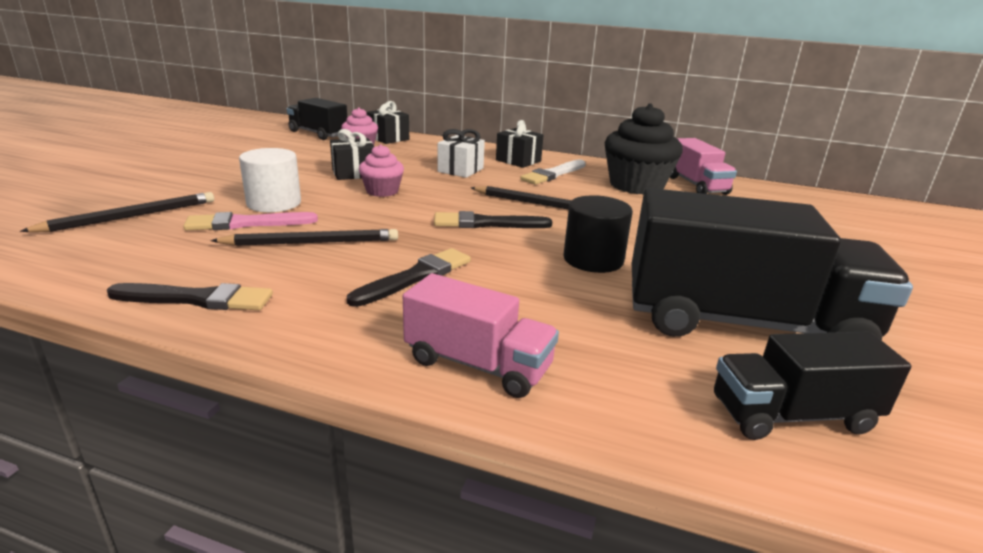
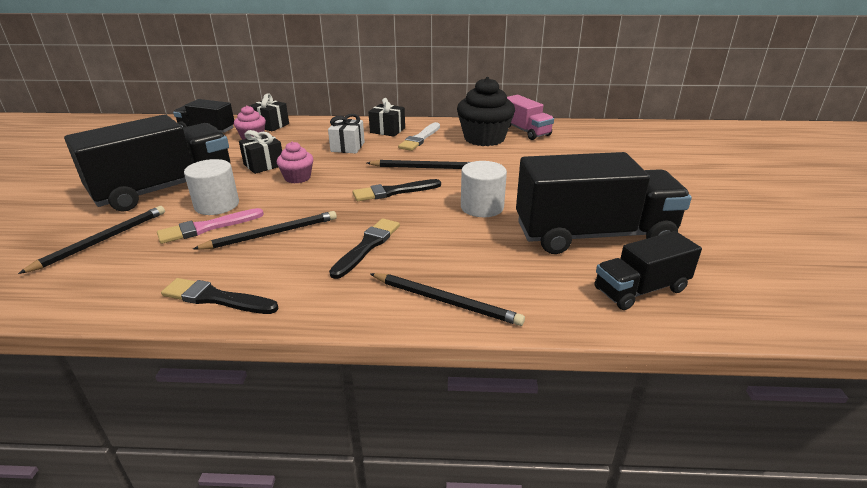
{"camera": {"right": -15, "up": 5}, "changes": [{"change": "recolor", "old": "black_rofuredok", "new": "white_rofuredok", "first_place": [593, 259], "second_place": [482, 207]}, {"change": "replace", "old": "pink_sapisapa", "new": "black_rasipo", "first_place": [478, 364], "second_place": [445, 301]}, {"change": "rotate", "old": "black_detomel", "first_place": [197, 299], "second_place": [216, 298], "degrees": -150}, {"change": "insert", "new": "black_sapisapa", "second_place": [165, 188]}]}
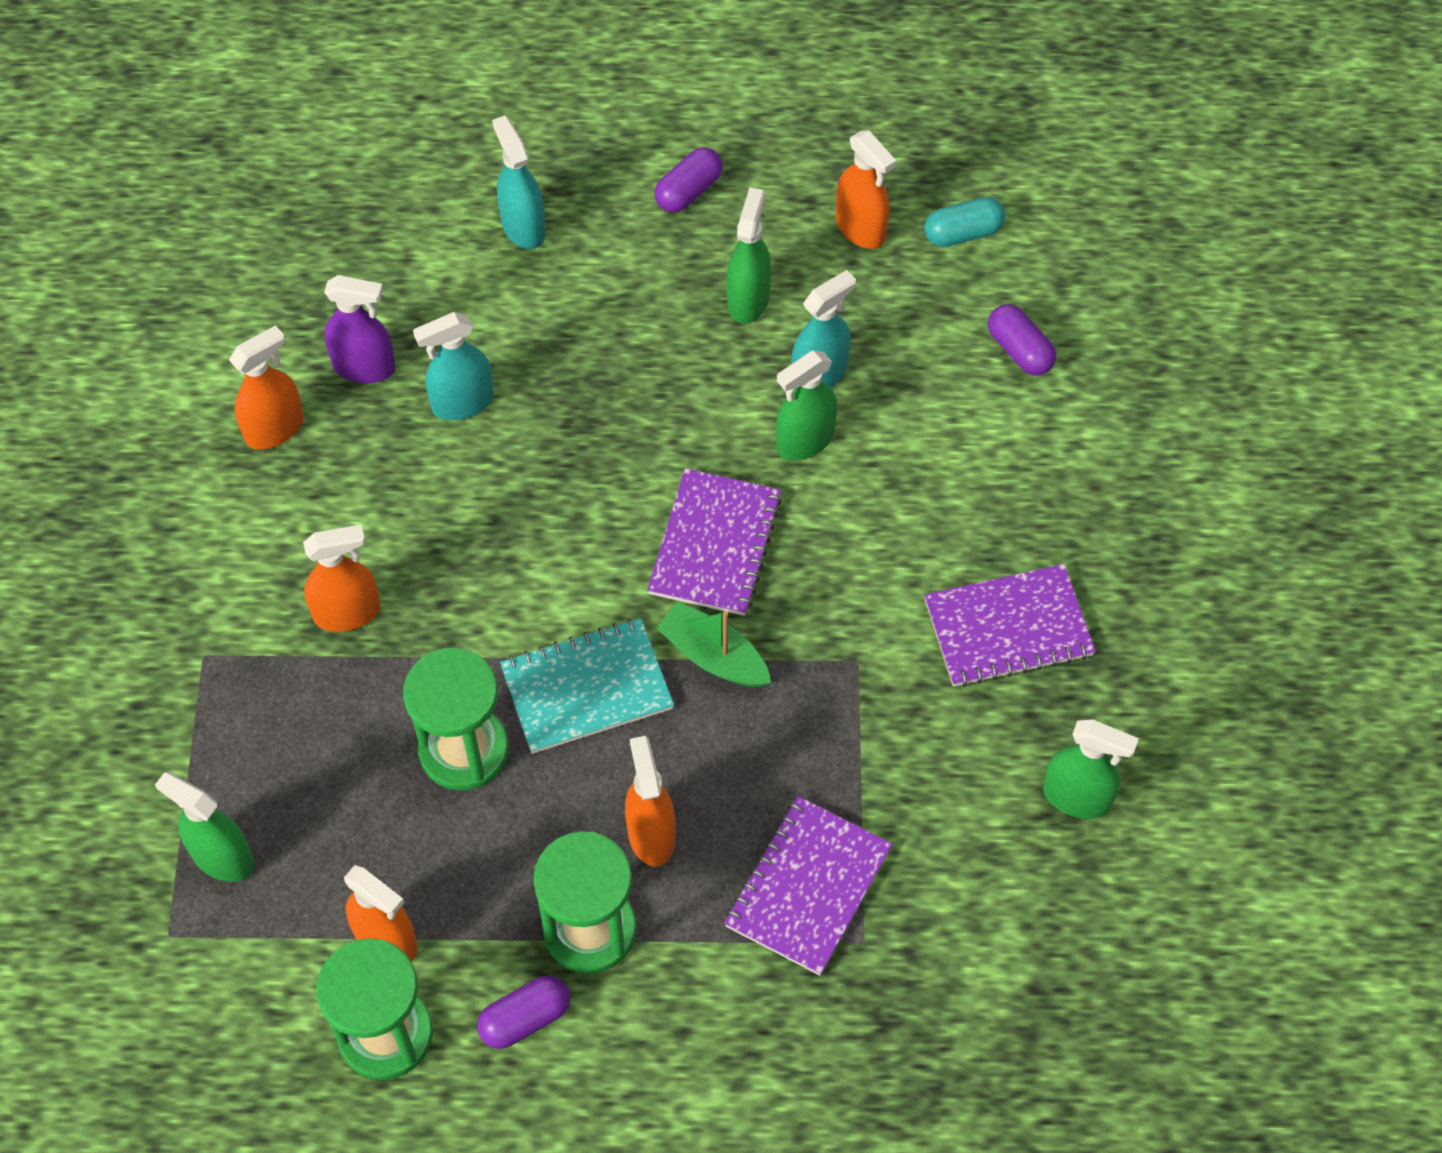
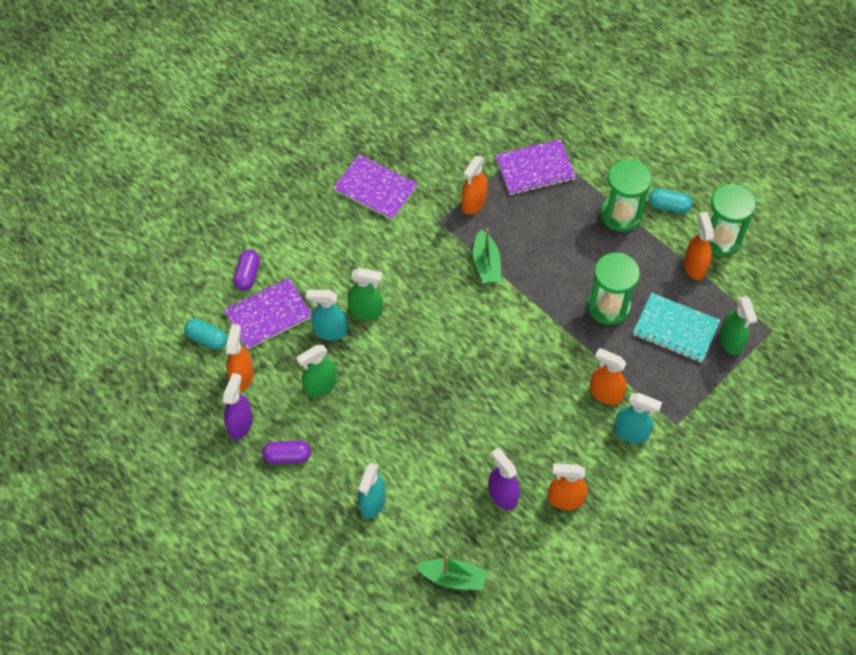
{"camera": {"right": -135, "up": 0}, "changes": [{"change": "move", "old": "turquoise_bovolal", "first_place": [462, 402], "second_place": [631, 432]}, {"change": "move", "old": "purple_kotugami", "first_place": [714, 544], "second_place": [268, 315]}, {"change": "move", "old": "turquoise_kotugami", "first_place": [587, 688], "second_place": [675, 329]}, {"change": "delete", "old": "green_bovolal", "first_place": [1077, 797]}, {"change": "move", "old": "orange_bovolal", "first_place": [651, 834], "second_place": [473, 203]}, {"change": "recolor", "old": "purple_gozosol", "new": "turquoise_gozosol", "first_place": [525, 1018], "second_place": [668, 206]}, {"change": "insert", "new": "purple_bovolal", "second_place": [240, 424]}, {"change": "insert", "new": "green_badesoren", "second_place": [453, 578]}]}
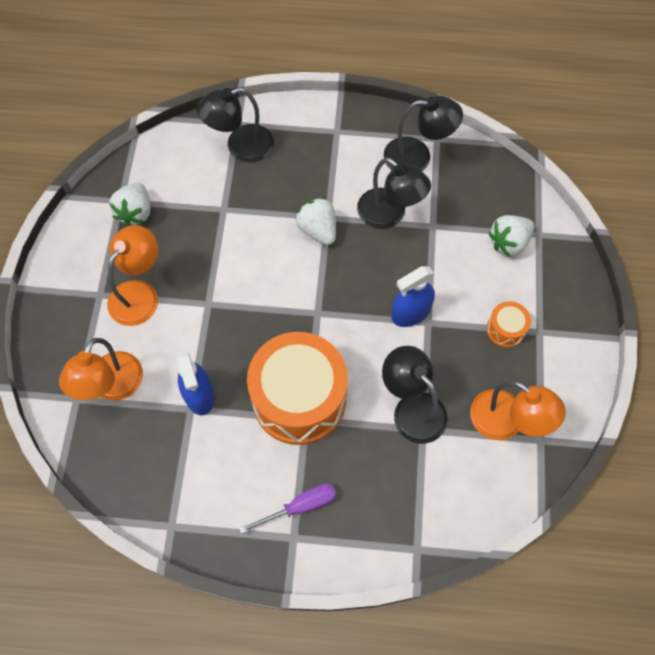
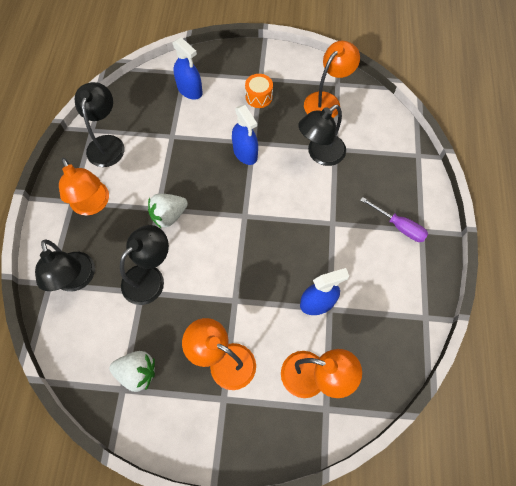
{"camera": {"right": -90, "up": 0}, "changes": [{"change": "move", "old": "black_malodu", "first_place": [389, 215], "second_place": [150, 277]}, {"change": "replace", "old": "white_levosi", "new": "blue_bovolal", "first_place": [509, 242], "second_place": [190, 90]}, {"change": "delete", "old": "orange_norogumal", "first_place": [299, 399]}, {"change": "rotate", "old": "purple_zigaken", "first_place": [300, 506], "second_place": [399, 226], "degrees": 150}, {"change": "insert", "new": "orange_malodu", "second_place": [93, 205]}]}
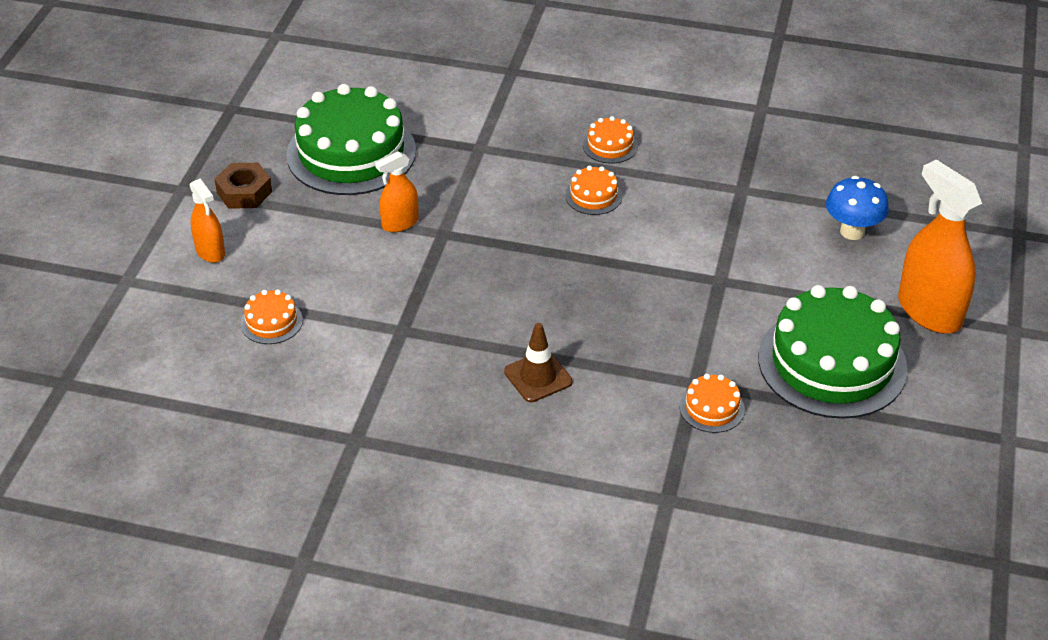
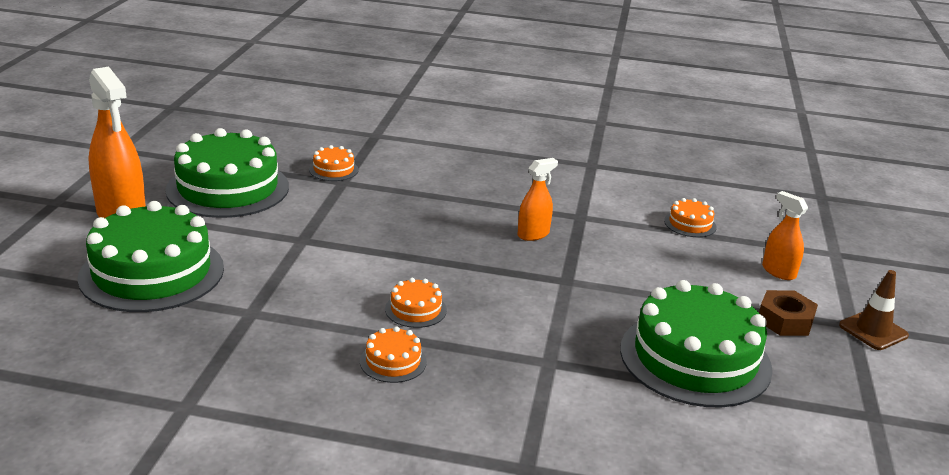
{"camera": {"right": 175, "up": -15}, "changes": [{"change": "move", "old": "orange_bovolal", "first_place": [400, 223], "second_place": [533, 234]}, {"change": "replace", "old": "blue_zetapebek", "new": "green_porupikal", "first_place": [852, 231], "second_place": [152, 272]}, {"change": "move", "old": "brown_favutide", "first_place": [538, 377], "second_place": [873, 330]}]}
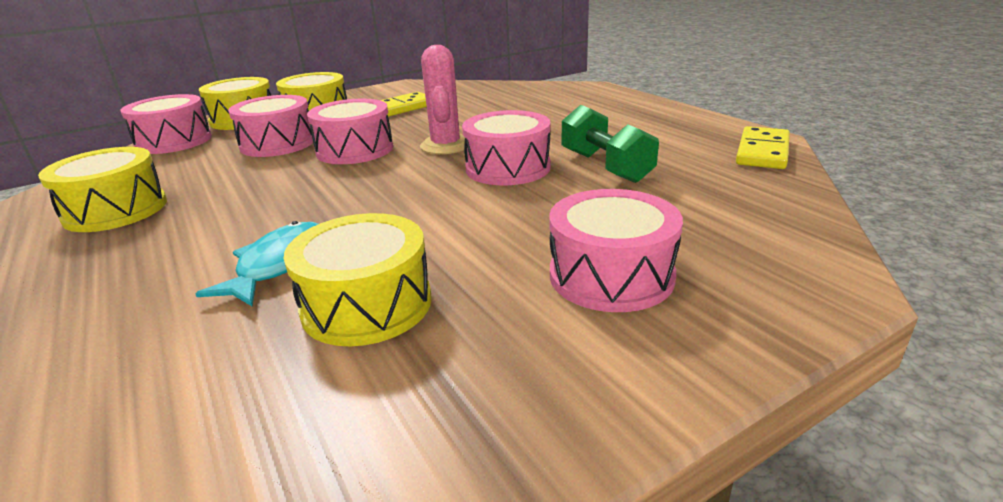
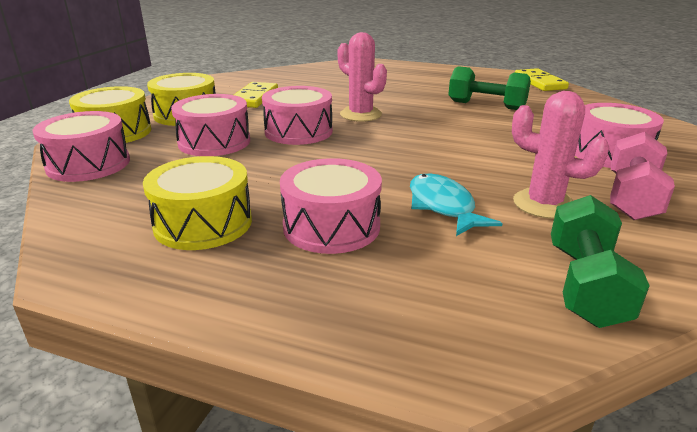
{"camera": {"right": -40, "up": 0}, "changes": [{"change": "move", "old": "pink_norogumal", "first_place": [508, 168], "second_place": [331, 226]}, {"change": "replace", "old": "yellow_norogumal", "new": "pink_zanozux", "first_place": [367, 304], "second_place": [544, 204]}, {"change": "insert", "new": "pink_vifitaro", "second_place": [632, 197]}, {"change": "insert", "new": "green_vifitaro", "second_place": [585, 284]}]}
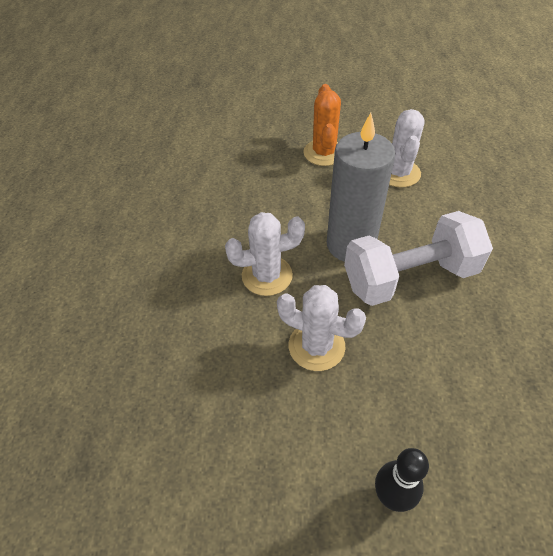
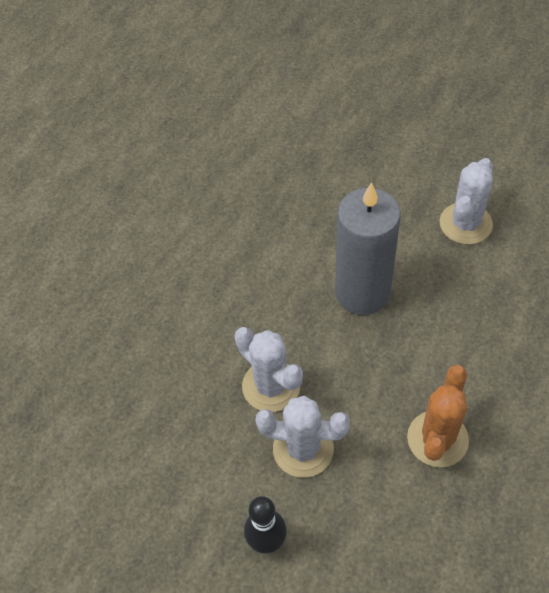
{"camera": {"right": 25, "up": 5}, "changes": [{"change": "move", "old": "orange_zanozux", "first_place": [324, 153], "second_place": [437, 439]}, {"change": "delete", "old": "white_vifitaro", "first_place": [409, 277]}, {"change": "move", "old": "white_zanozux", "first_place": [267, 275], "second_place": [303, 449]}]}
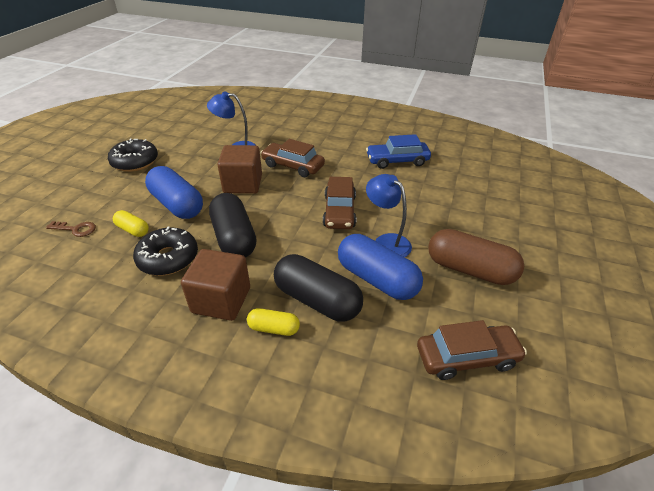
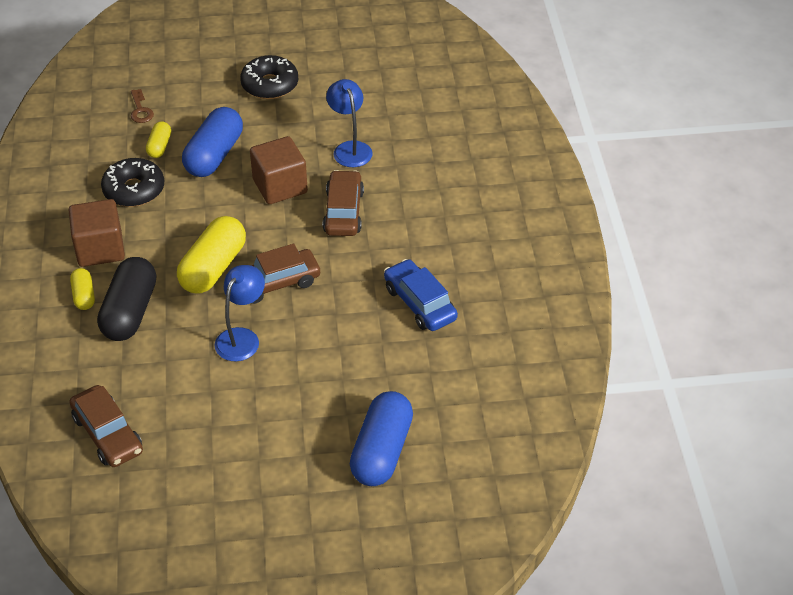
{"camera": {"right": 65, "up": 5}, "changes": [{"change": "delete", "old": "black_gozosol", "first_place": [234, 238]}, {"change": "delete", "old": "brown_gozosol", "first_place": [469, 270]}, {"change": "move", "old": "blue_gozosol", "first_place": [376, 279], "second_place": [381, 451]}, {"change": "insert", "new": "yellow_gozosol", "second_place": [213, 268]}]}
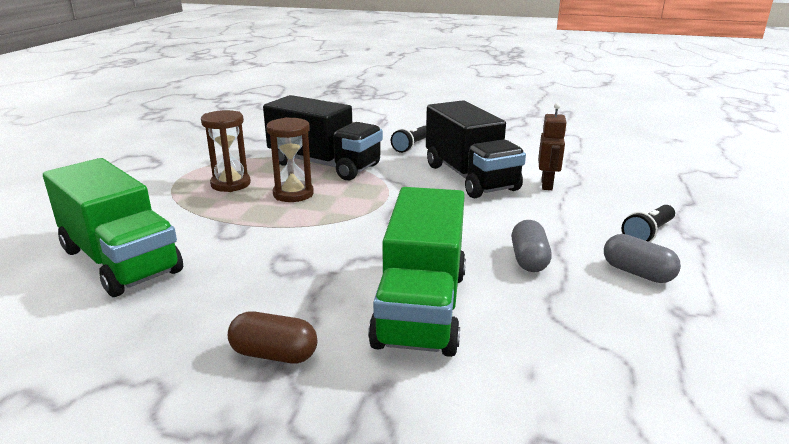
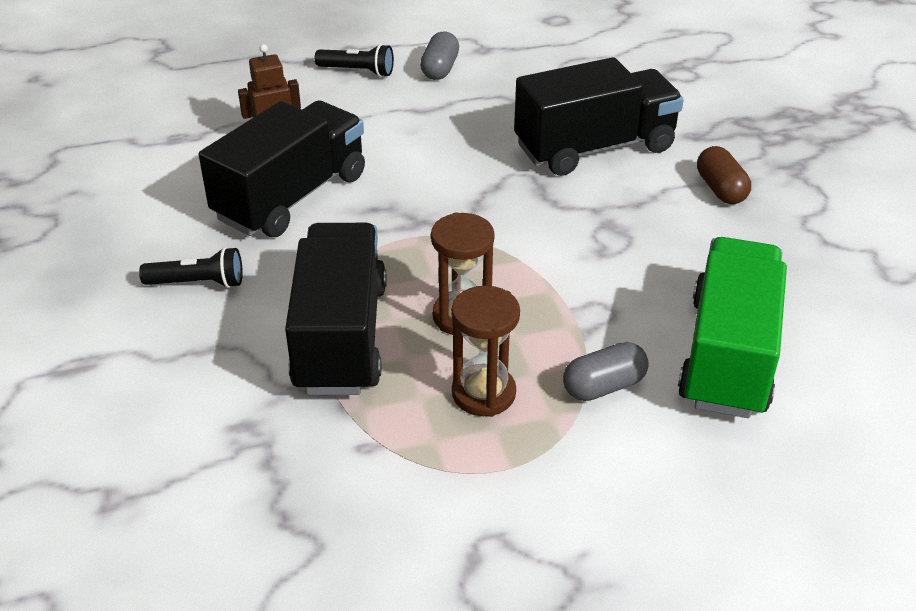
{"camera": {"right": -120, "up": 15}, "changes": [{"change": "recolor", "old": "green_sapisapa", "new": "black_sapisapa", "first_place": [421, 307], "second_place": [594, 148]}, {"change": "move", "old": "grey_gozosol", "first_place": [529, 260], "second_place": [604, 386]}]}
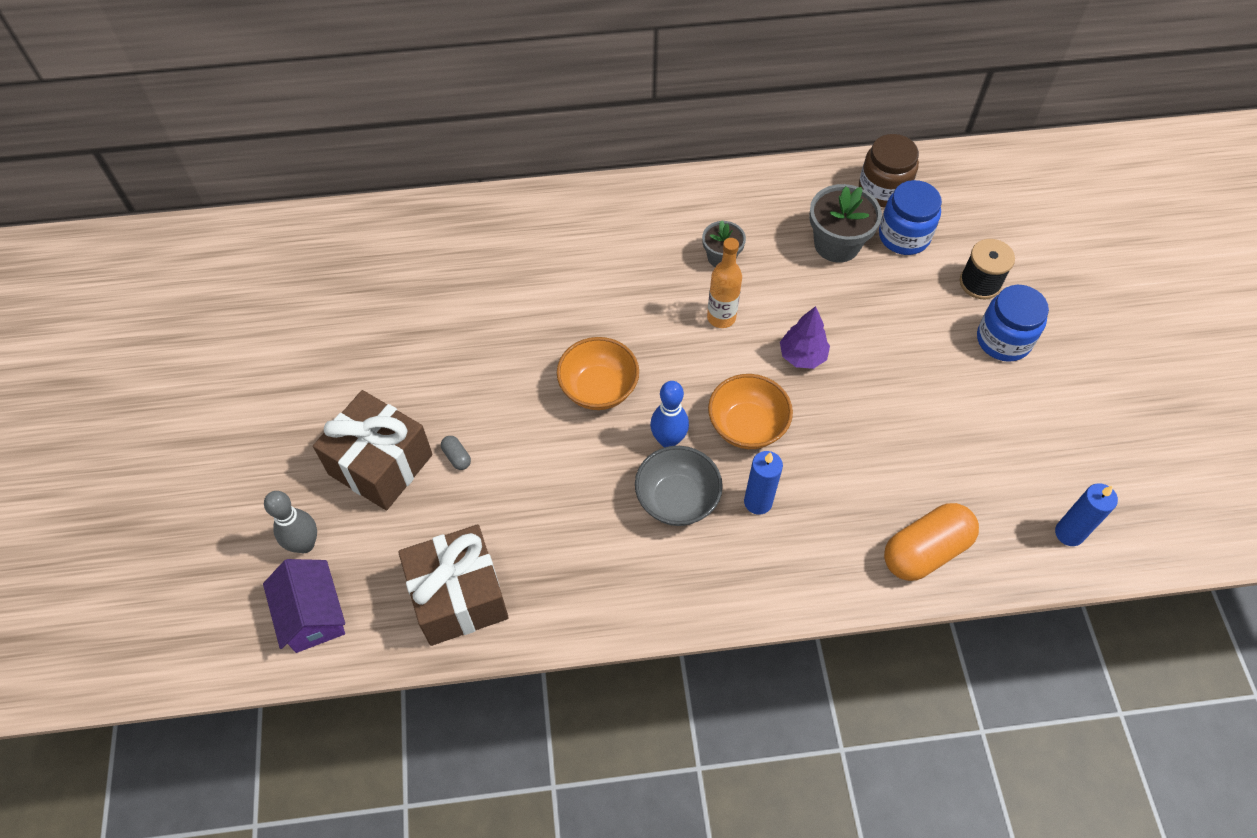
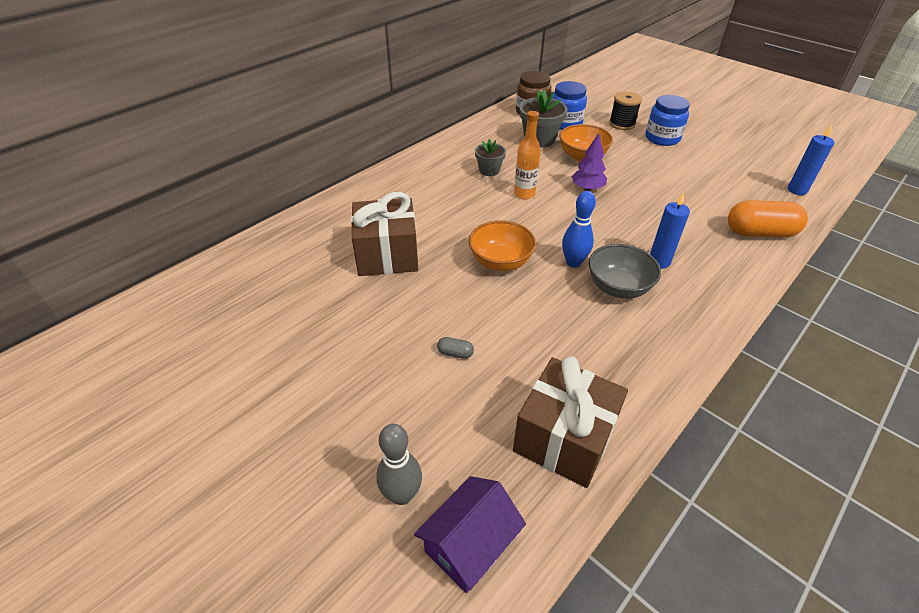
{"camera": {"right": -40, "up": -15}, "changes": [{"change": "move", "old": "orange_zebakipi", "first_place": [747, 426], "second_place": [582, 156]}, {"change": "move", "old": "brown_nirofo", "first_place": [380, 464], "second_place": [387, 255]}, {"change": "rotate", "old": "orange_gozosol", "first_place": [925, 551], "second_place": [760, 233], "degrees": 75}, {"change": "rotate", "old": "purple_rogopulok", "first_place": [312, 615], "second_place": [469, 544], "degrees": -75}]}
